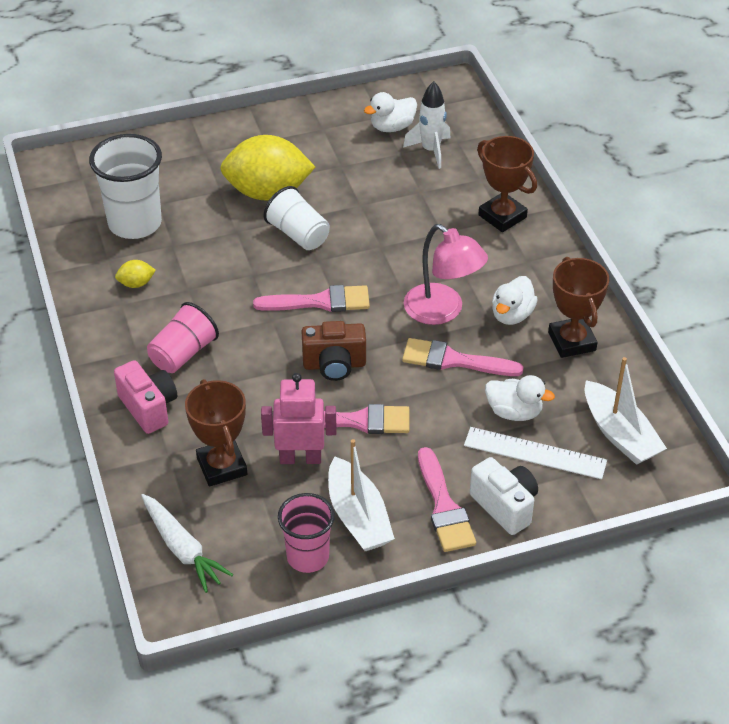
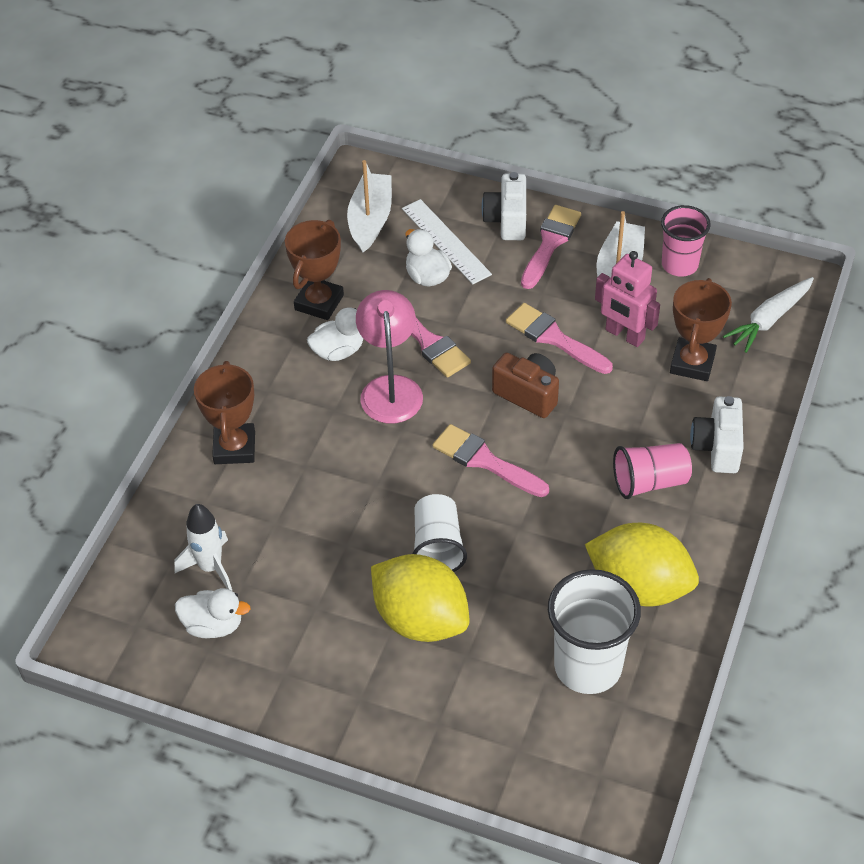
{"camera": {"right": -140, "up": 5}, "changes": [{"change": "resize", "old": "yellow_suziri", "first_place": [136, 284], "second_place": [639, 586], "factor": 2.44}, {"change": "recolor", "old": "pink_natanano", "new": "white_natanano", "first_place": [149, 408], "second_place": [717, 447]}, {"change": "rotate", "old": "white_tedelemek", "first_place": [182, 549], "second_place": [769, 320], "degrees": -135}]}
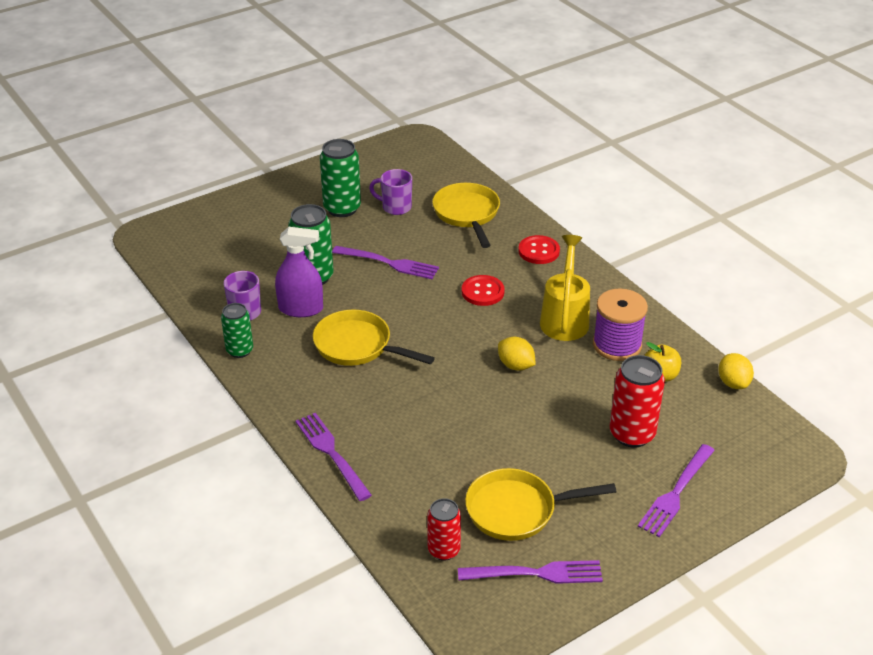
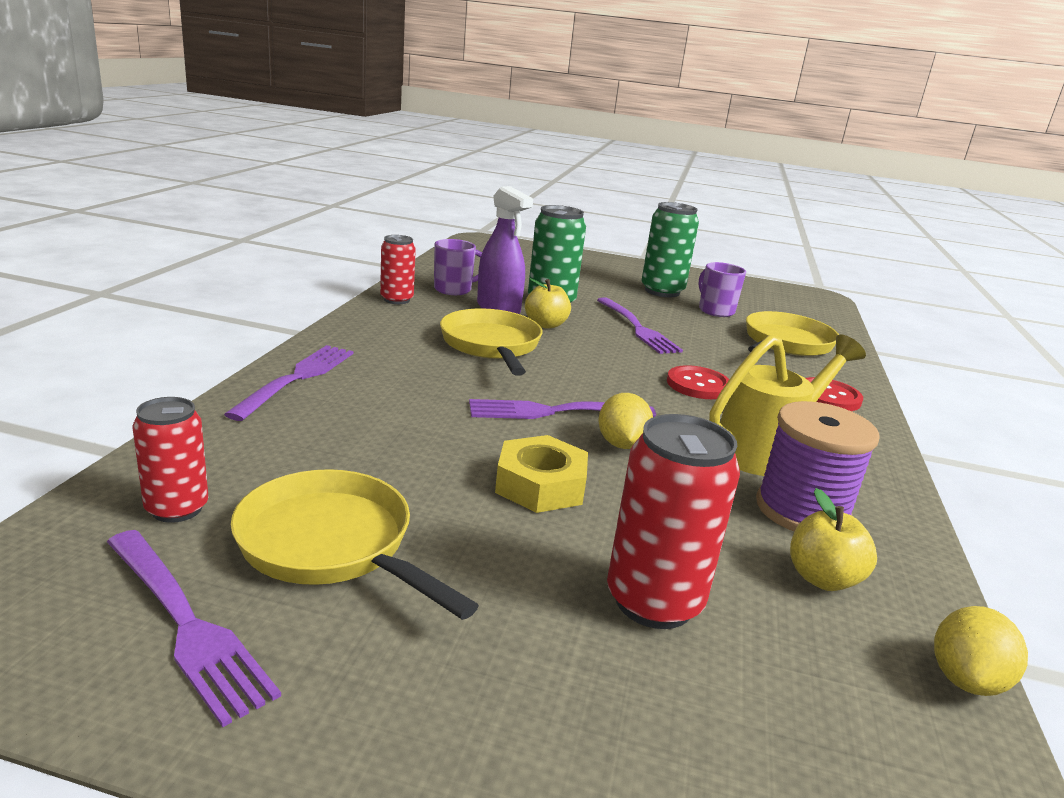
{"camera": {"right": 45, "up": -15}, "changes": [{"change": "recolor", "old": "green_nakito", "new": "red_nakito", "first_place": [239, 350], "second_place": [396, 300]}, {"change": "move", "old": "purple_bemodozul", "first_place": [676, 493], "second_place": [555, 412]}, {"change": "insert", "new": "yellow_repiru", "second_place": [545, 325]}, {"change": "insert", "new": "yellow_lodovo", "second_place": [540, 485]}]}
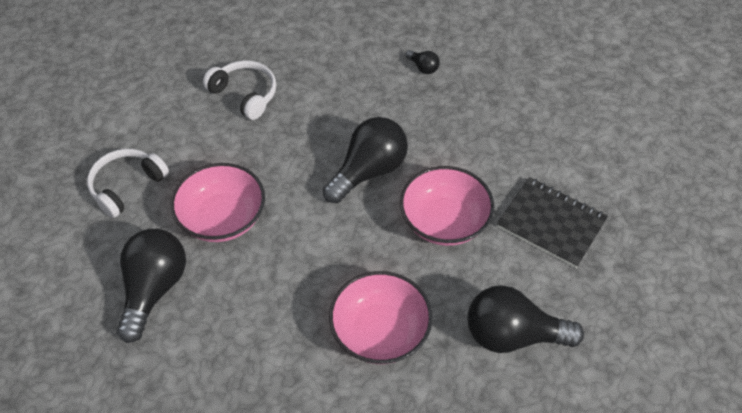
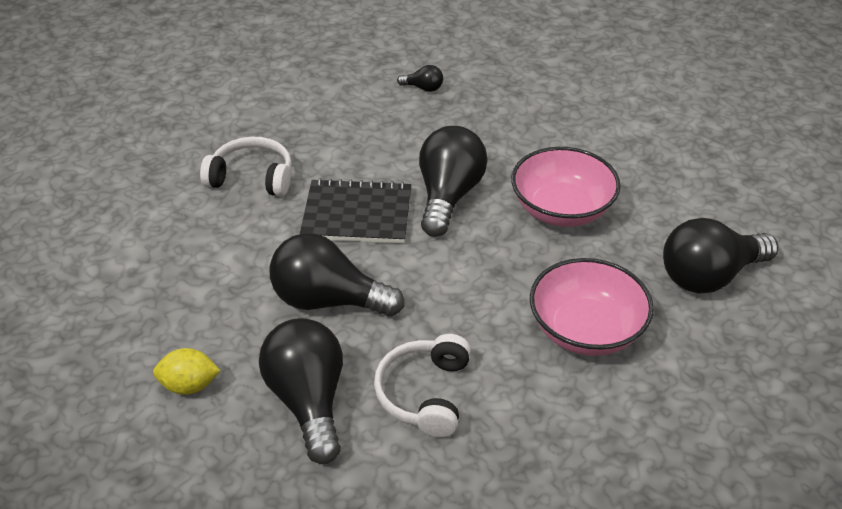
{"camera": {"right": -30, "up": -10}, "changes": [{"change": "move", "old": "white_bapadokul", "first_place": [127, 186], "second_place": [425, 394]}, {"change": "replace", "old": "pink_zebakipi", "new": "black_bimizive", "first_place": [222, 218], "second_place": [328, 300]}, {"change": "move", "old": "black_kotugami", "first_place": [551, 223], "second_place": [357, 214]}, {"change": "insert", "new": "yellow_suziri", "second_place": [189, 385]}]}
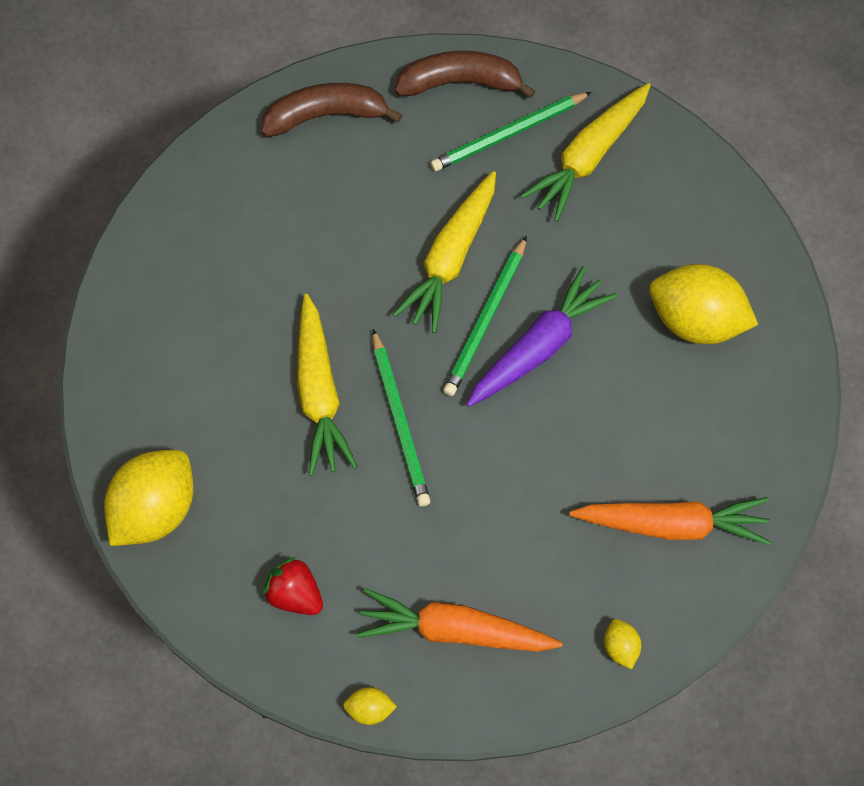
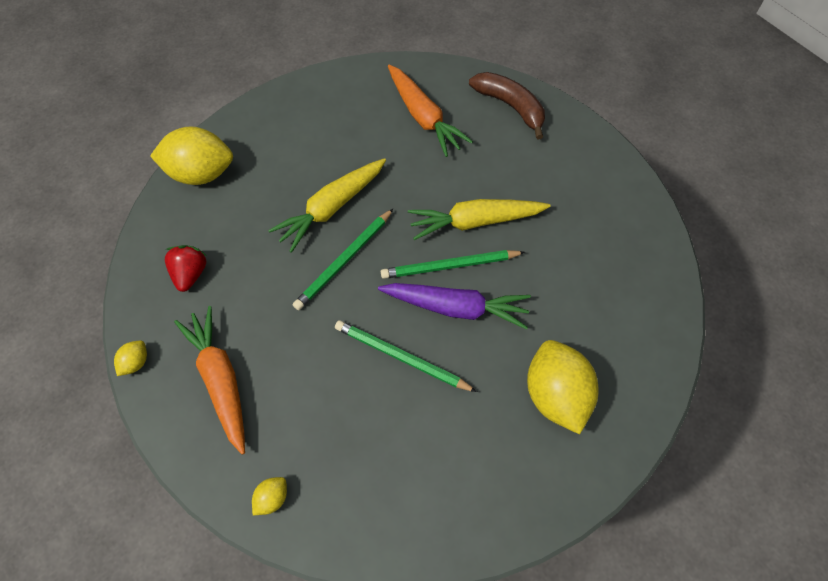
{"camera": {"right": 55, "up": -5}, "changes": [{"change": "delete", "old": "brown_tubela", "first_place": [460, 82]}, {"change": "delete", "old": "yellow_tedelemek", "first_place": [588, 157]}, {"change": "move", "old": "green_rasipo", "first_place": [508, 134], "second_place": [401, 357]}, {"change": "move", "old": "orange_tedelemek", "first_place": [672, 524], "second_place": [423, 117]}, {"change": "rotate", "old": "yellow_suziri", "first_place": [369, 709], "second_place": [136, 362], "degrees": 60}]}
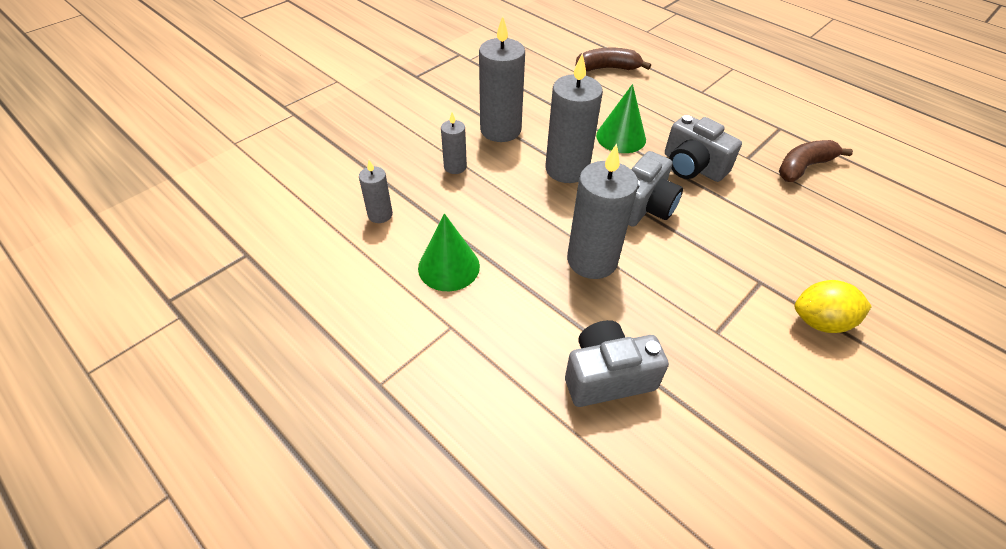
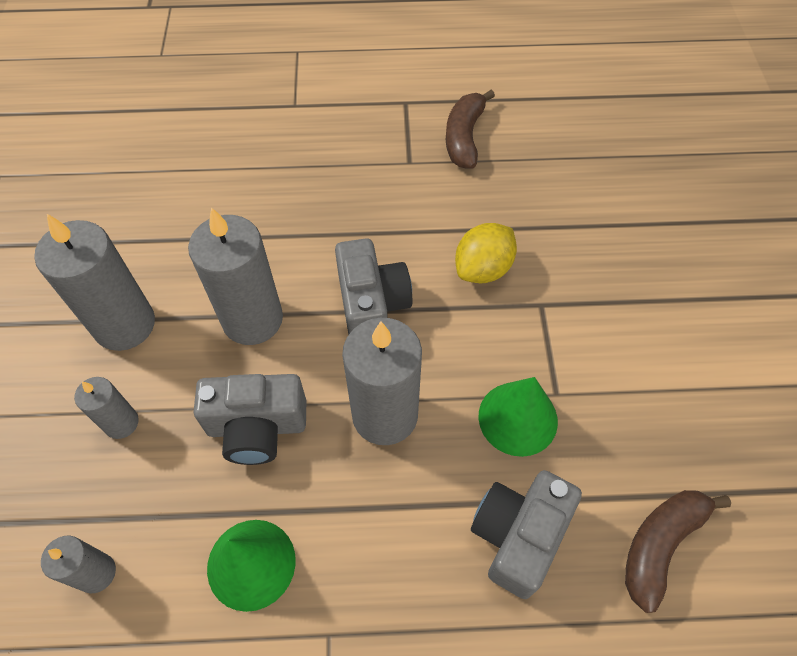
{"camera": {"right": -45, "up": 10}, "changes": [{"change": "move", "old": "brown_tubela", "first_place": [608, 68], "second_place": [660, 545]}, {"change": "move", "old": "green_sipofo", "first_place": [621, 137], "second_place": [518, 418]}, {"change": "move", "old": "grey_natanano", "first_place": [692, 166], "second_place": [257, 427]}, {"change": "move", "old": "yellow_suziri", "first_place": [820, 321], "second_place": [483, 269]}]}
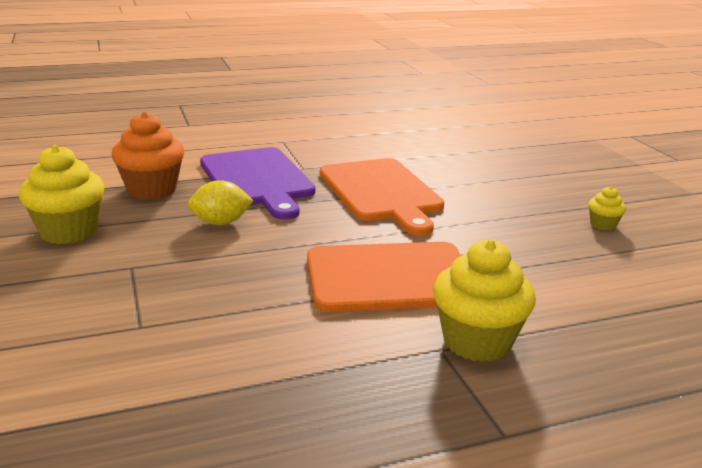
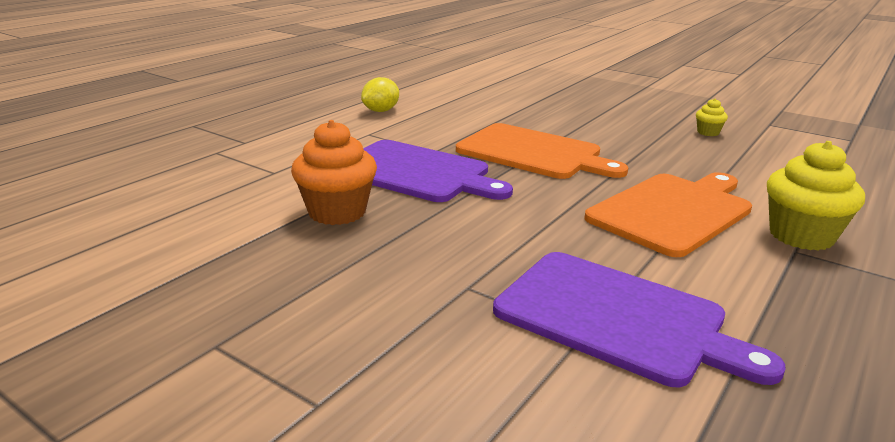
{"camera": {"right": -35, "up": 0}, "changes": [{"change": "delete", "old": "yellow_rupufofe", "first_place": [69, 231]}, {"change": "move", "old": "yellow_suziri", "first_place": [221, 223], "second_place": [381, 111]}, {"change": "insert", "new": "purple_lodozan", "second_place": [617, 318]}]}
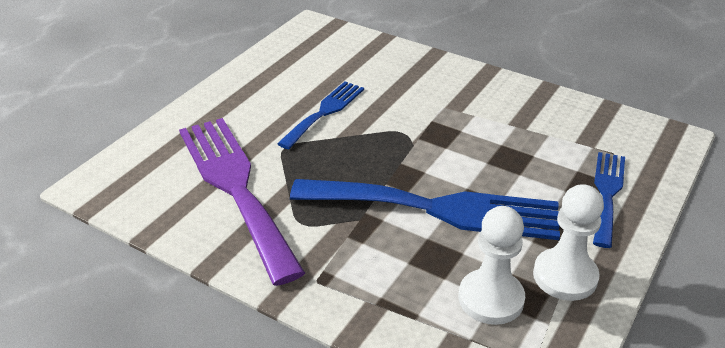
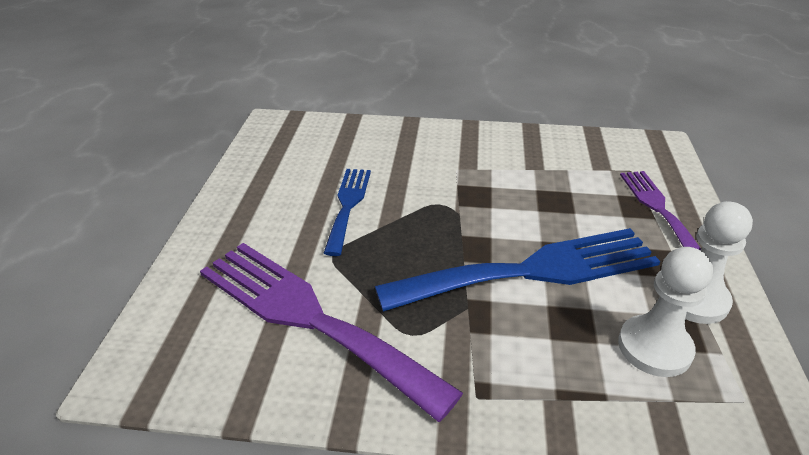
{"camera": {"right": -25, "up": 0}, "changes": [{"change": "recolor", "old": "blue_bemodozul", "new": "purple_bemodozul", "first_place": [607, 193], "second_place": [658, 208]}]}
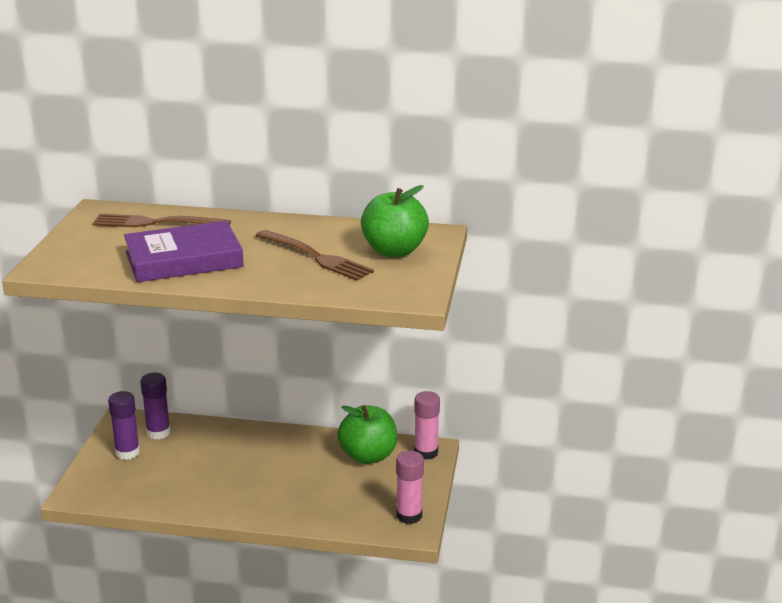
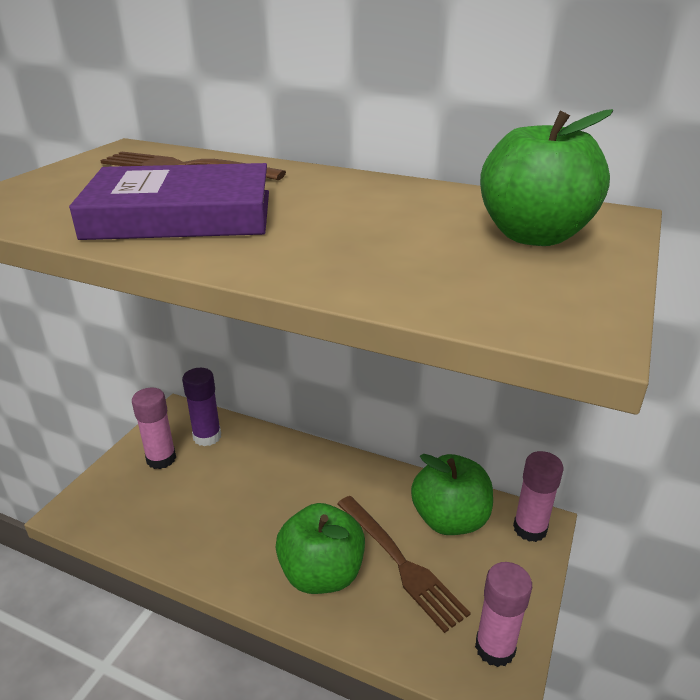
{"camera": {"right": 15, "up": 5}, "changes": [{"change": "move", "old": "brown_bemodozul", "first_place": [316, 257], "second_place": [400, 562]}, {"change": "recolor", "old": "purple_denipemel", "new": "pink_denipemel", "first_place": [127, 452], "second_place": [161, 459]}, {"change": "insert", "new": "green_repiru", "second_place": [321, 573]}]}
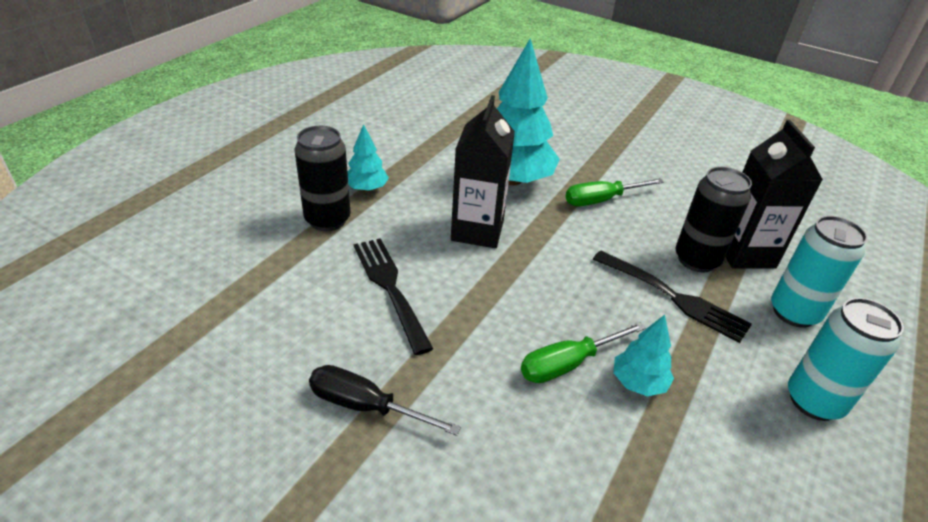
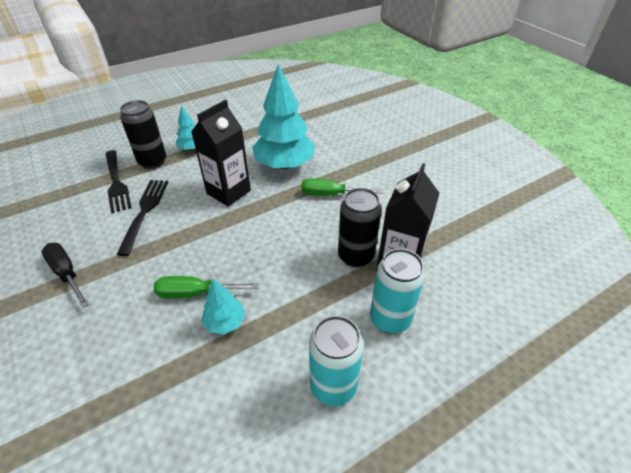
{"camera": {"right": 30, "up": 5}, "changes": [{"change": "move", "old": "black_bemodozul", "first_place": [672, 297], "second_place": [116, 182]}]}
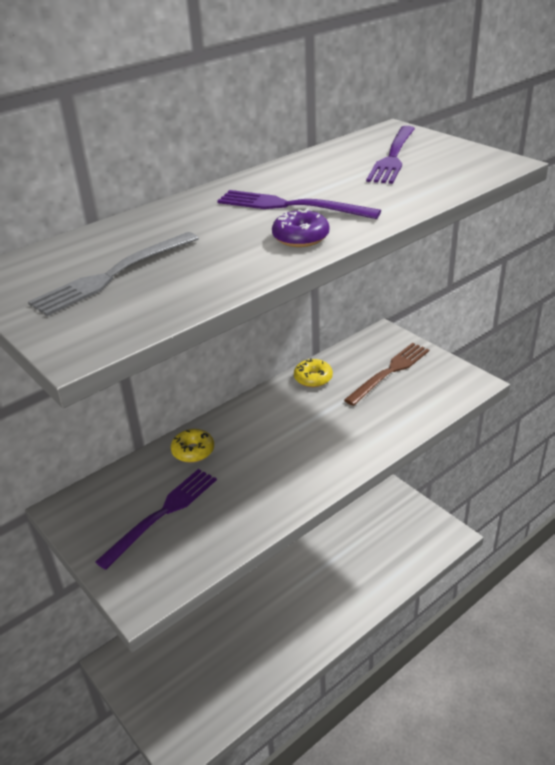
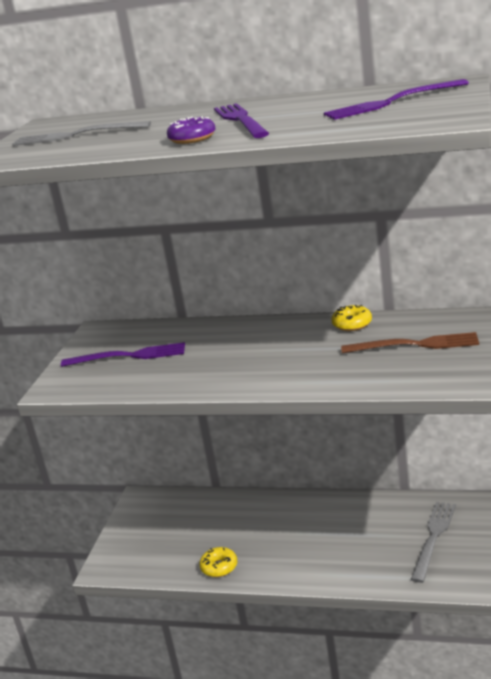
{"camera": {"right": 55, "up": -10}, "changes": [{"change": "move", "old": "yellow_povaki", "first_place": [193, 451], "second_place": [219, 567]}, {"change": "insert", "new": "grey_bemodozul", "second_place": [433, 537]}]}
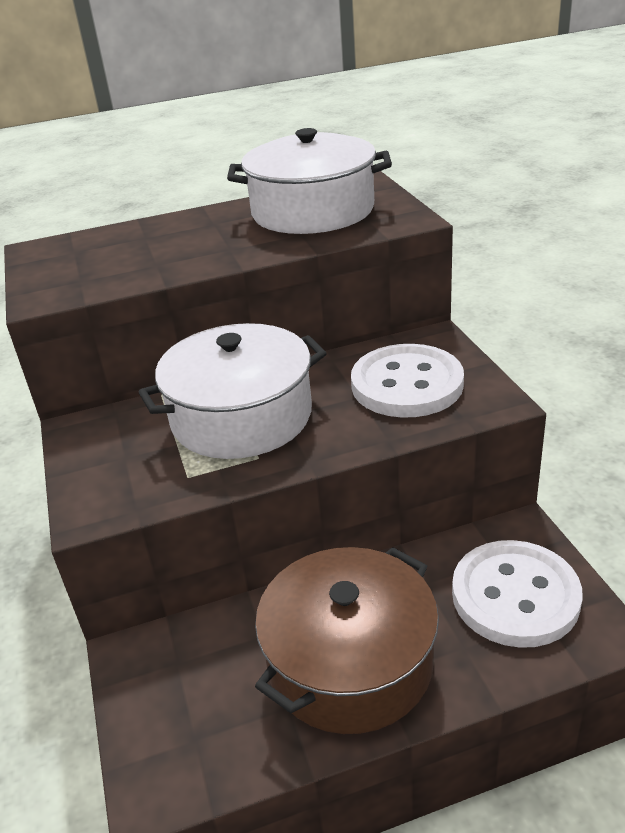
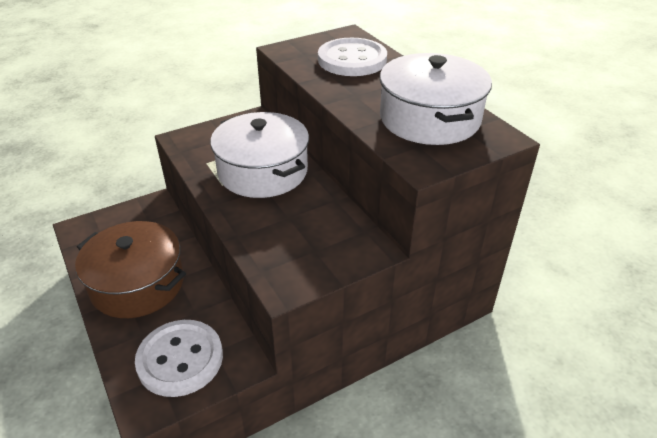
{"camera": {"right": 75, "up": 5}, "changes": [{"change": "move", "old": "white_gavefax", "first_place": [407, 384], "second_place": [352, 60]}]}
